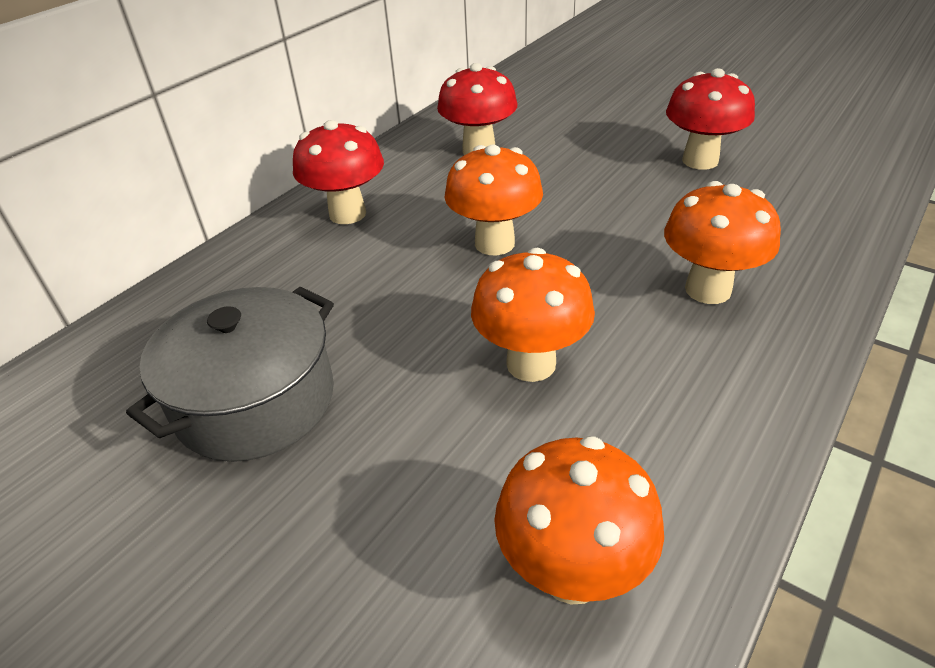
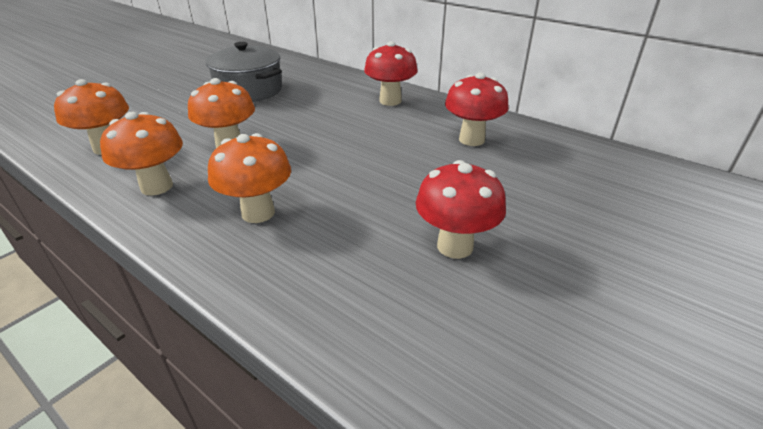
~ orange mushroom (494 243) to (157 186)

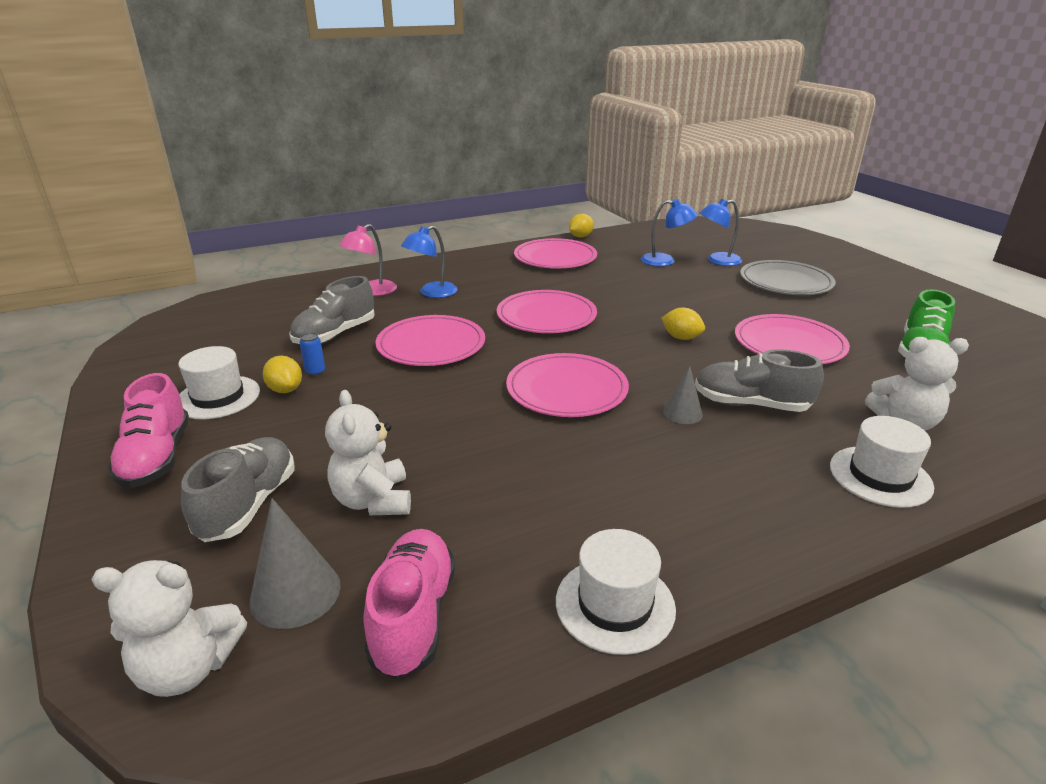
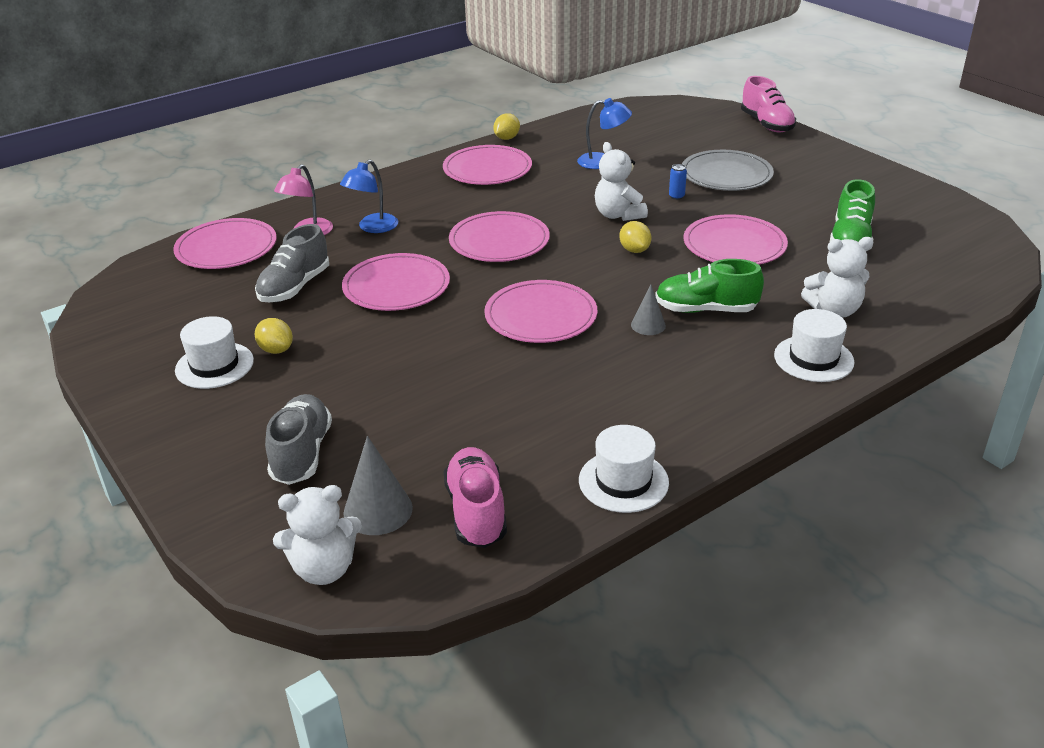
- blue lamp (717 261)
+ pink plate (226 248)
~ pink shoe (157 458) to (766 124)
~ blue can (315 372) to (676 196)
~ white teddy bear (373 500) to (618 215)
~ grey shoe (751 404) to green shoe (705 310)
~ yellow lemon (681 338) = (634 250) 45 degrees clockwise

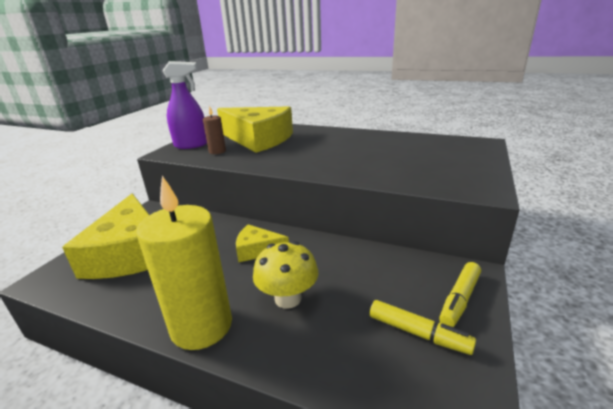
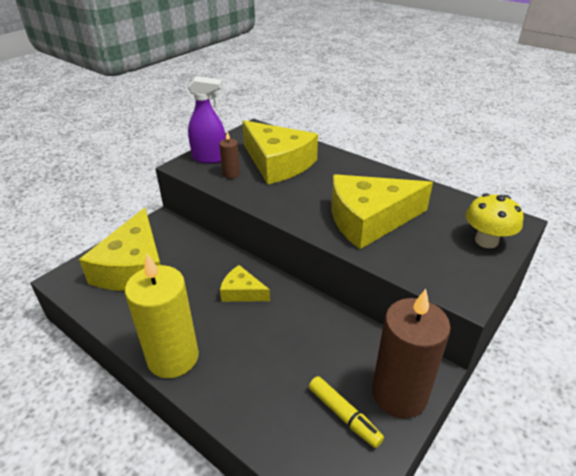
+ yellow cheese (369 220)
~ yellow mushroom (288 298) to (486 241)
~ yellow marker (459 299) to brown candle (399 394)

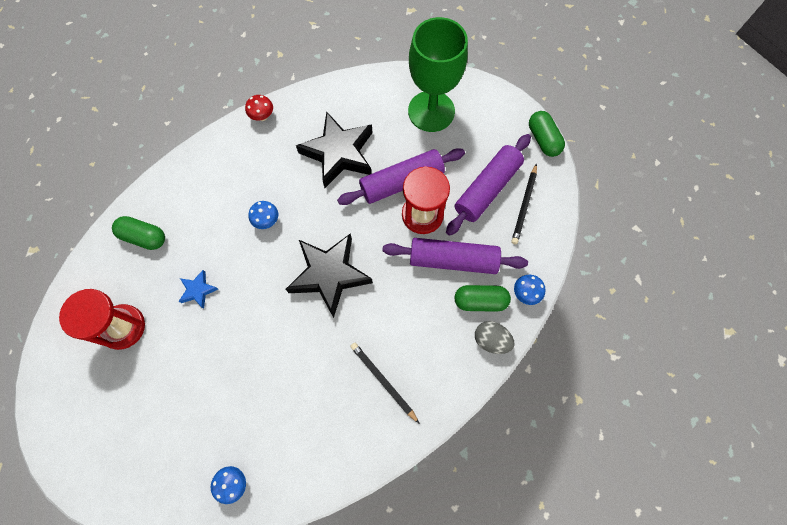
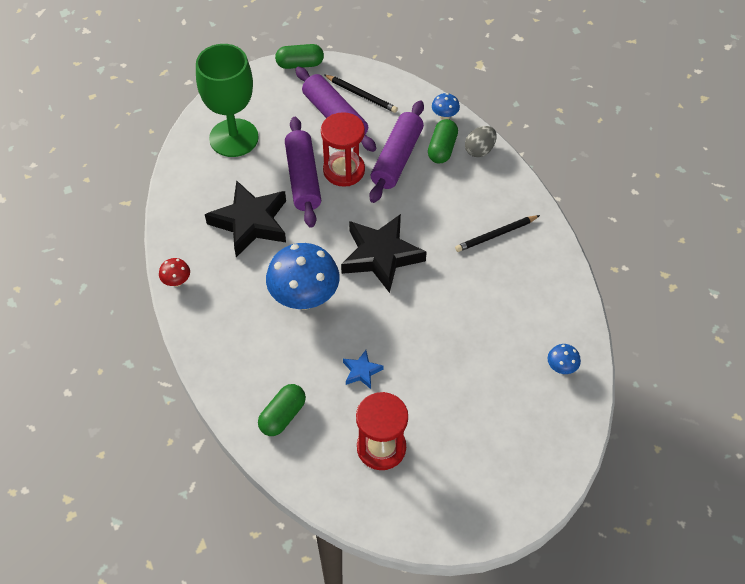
~ blue mushroom (267 221) = (304 298) x2.29

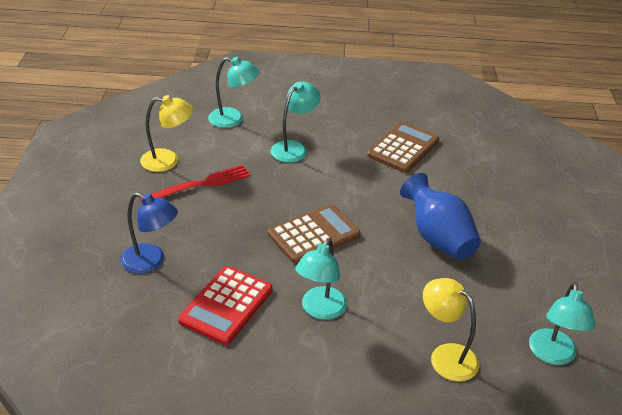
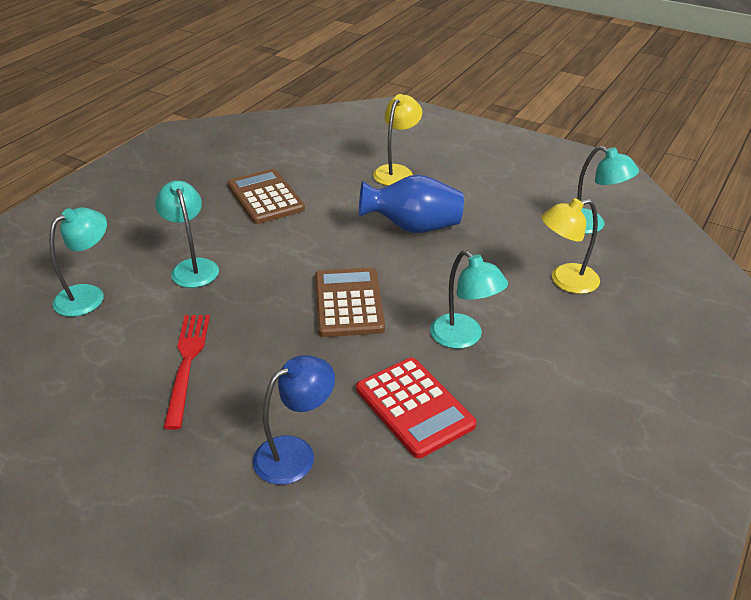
~ yellow lamp (168 161) to (396 171)

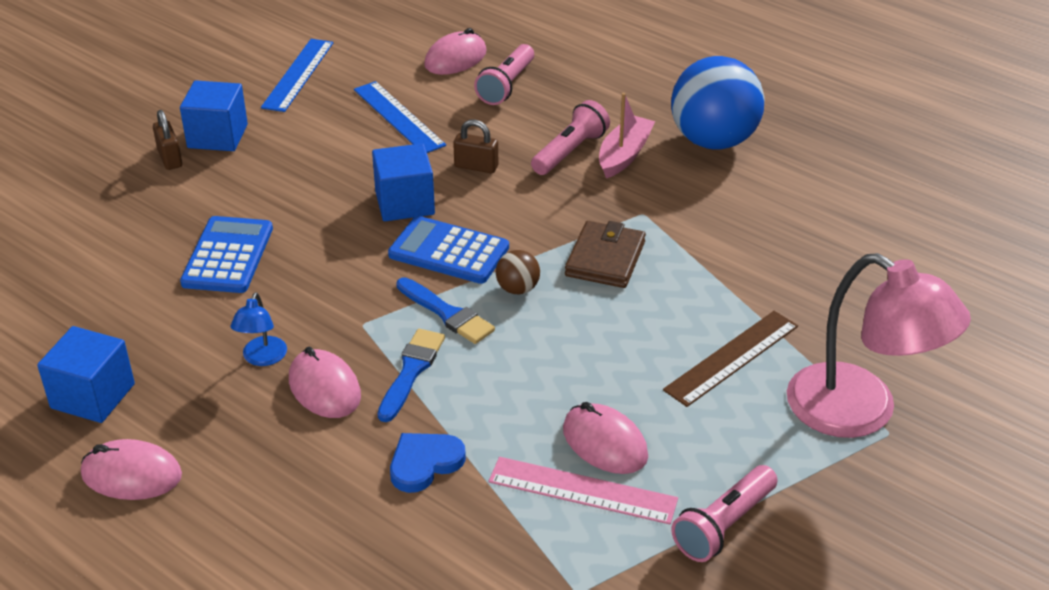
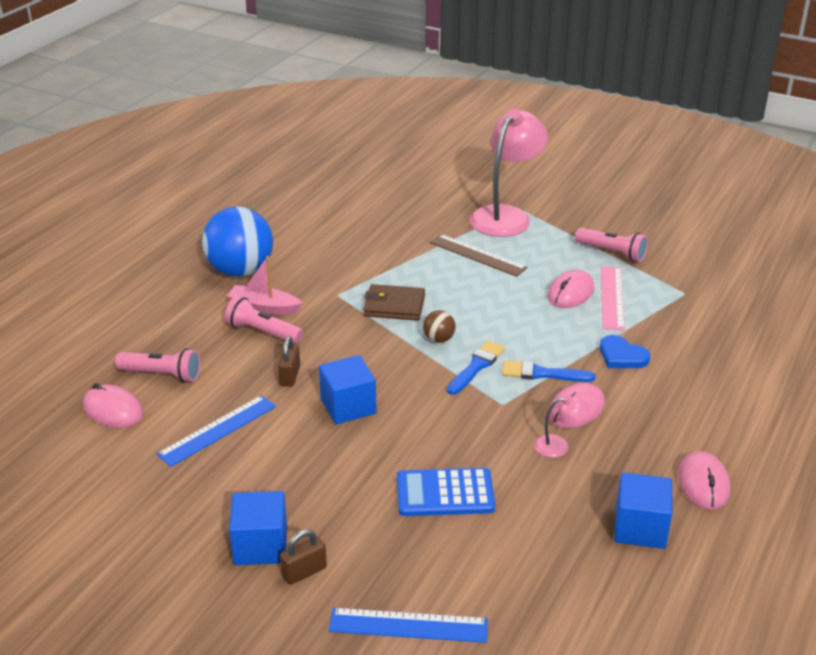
- blue calculator (449 251)
~ blue ruler (298 75) to (408 625)
~ blue lamp (262 358) to pink lamp (559 446)

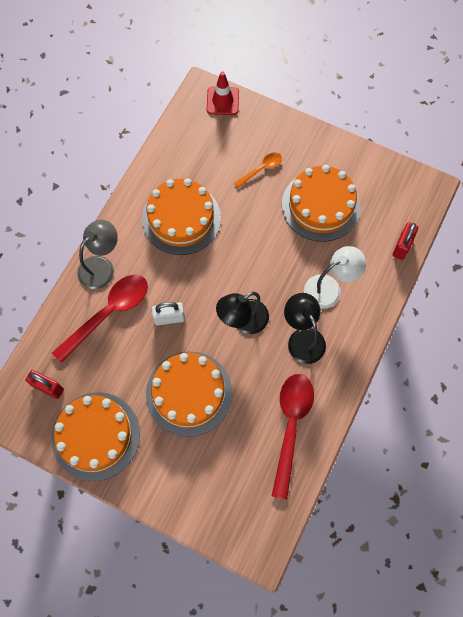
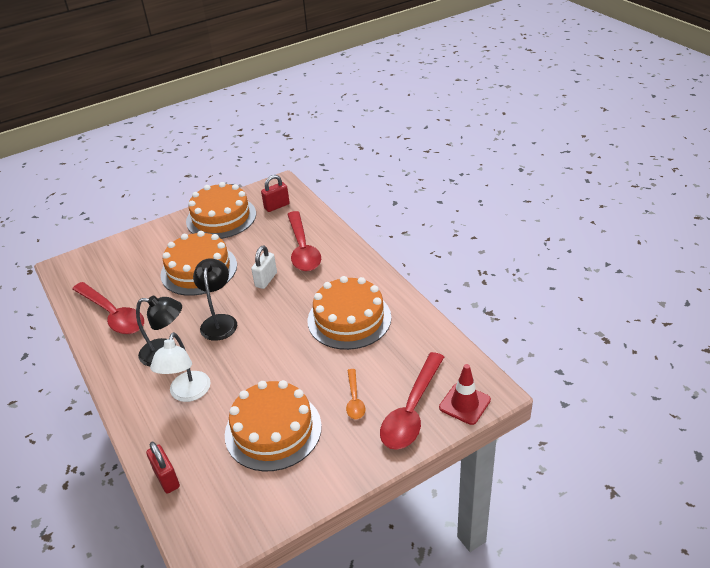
- grey lamp (101 266)
+ red spoon (412 410)

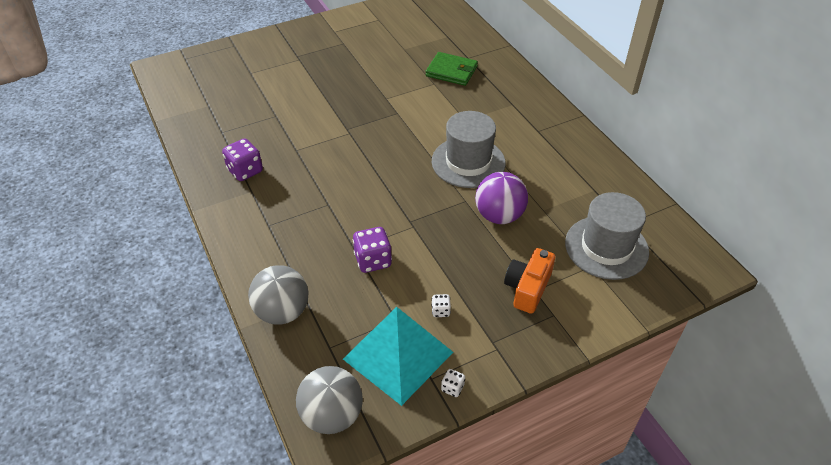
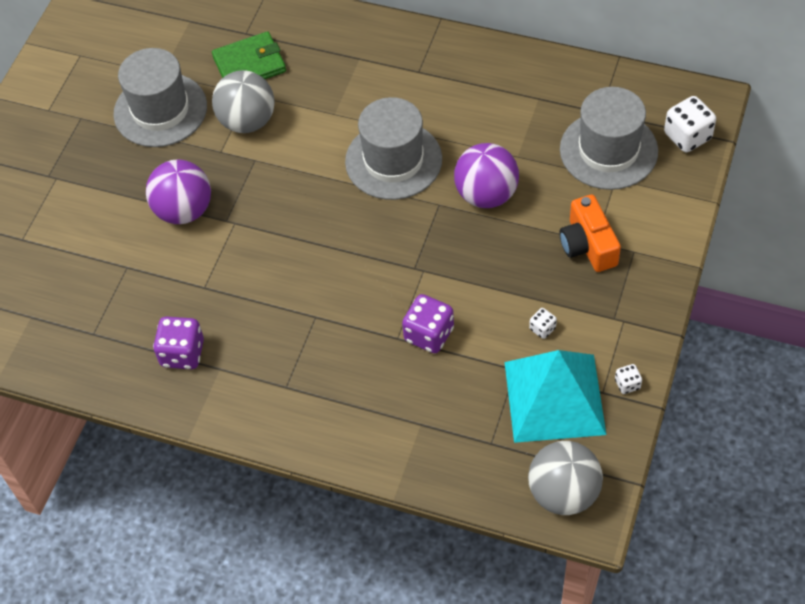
+ grey hat (160 110)
+ purple ball (184 210)
+ white dice (687 136)
~ grey ball (282 312) to (247 121)

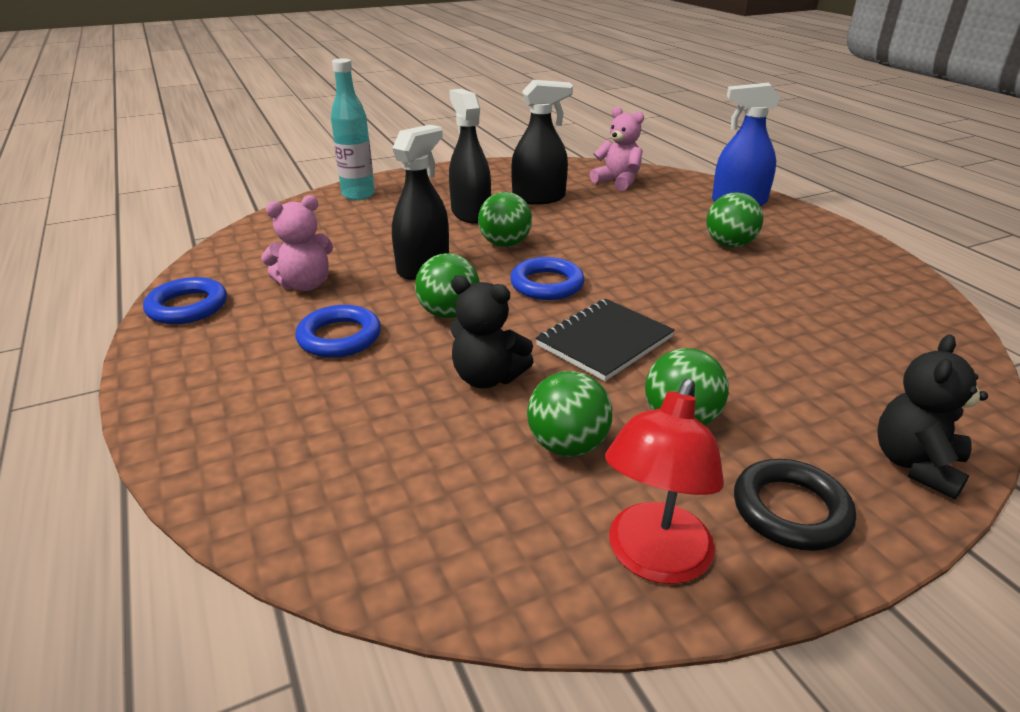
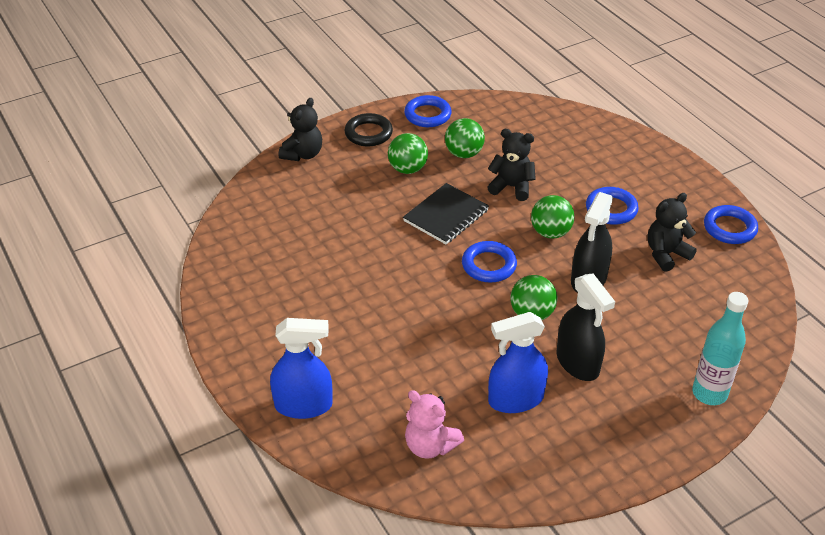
- green ball (729 245)
~ red lamp (653 559) to blue ring (427 115)
~ pink teddy bear (305 284) to black teddy bear (666 254)
~ black spray bottle (539 198) to blue spray bottle (515 399)

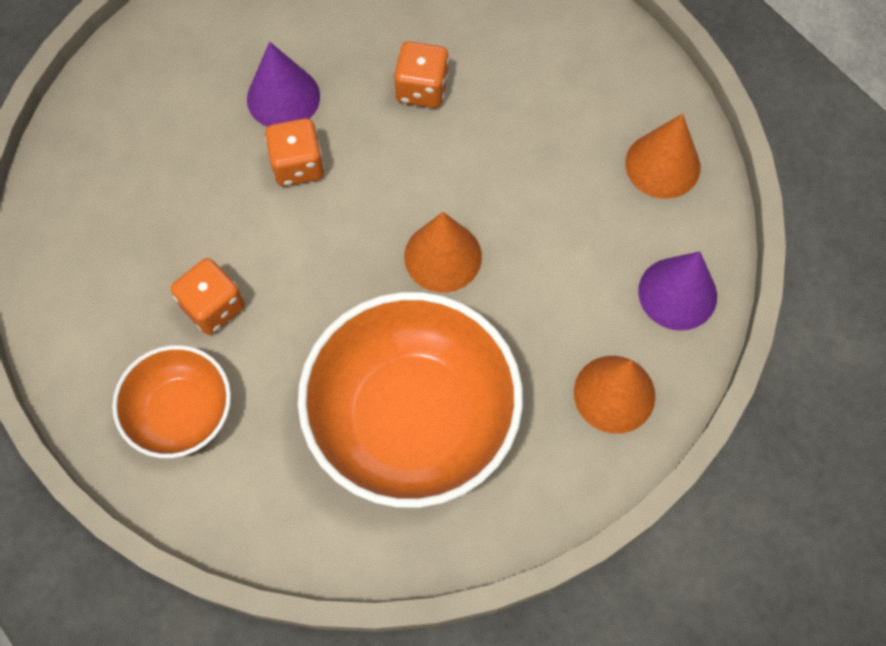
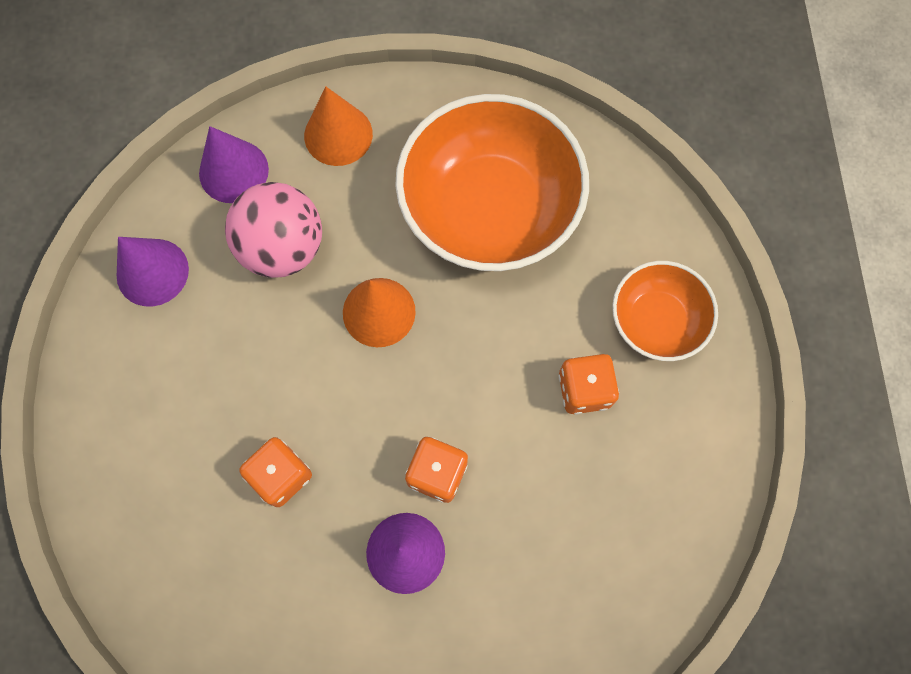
+ pink ball (283 248)
~ orange cone (662 165) to purple cone (152 272)

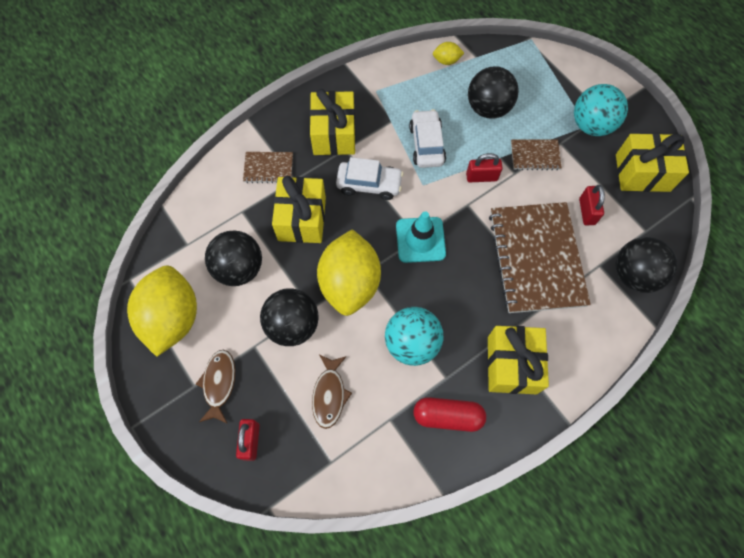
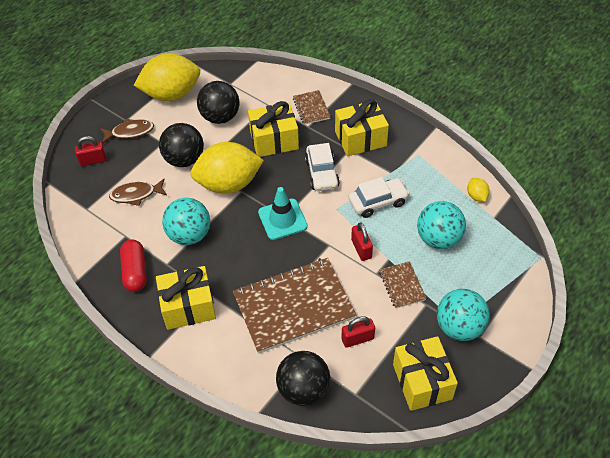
~ black ball (488 108) to turquoise ball (438 238)

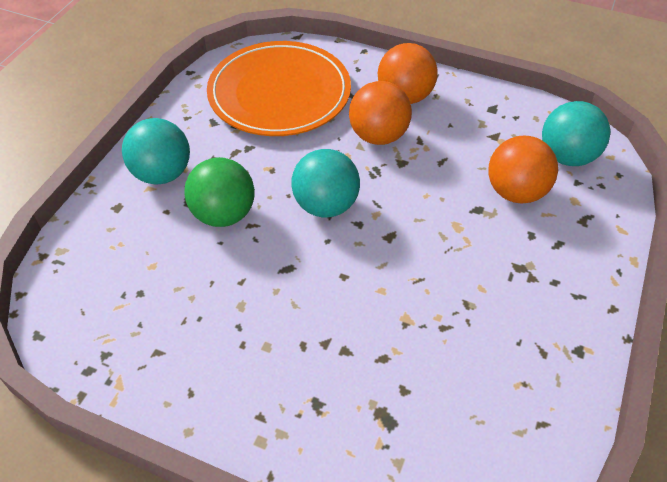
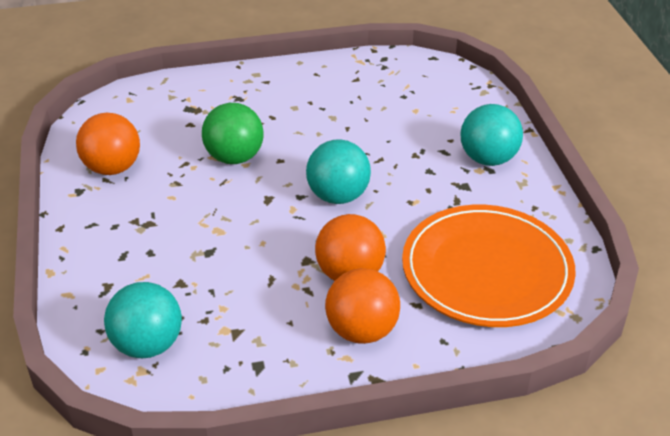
~ green ball (224 214) to (234 157)
~ orange ball (515 192) to (113 168)

